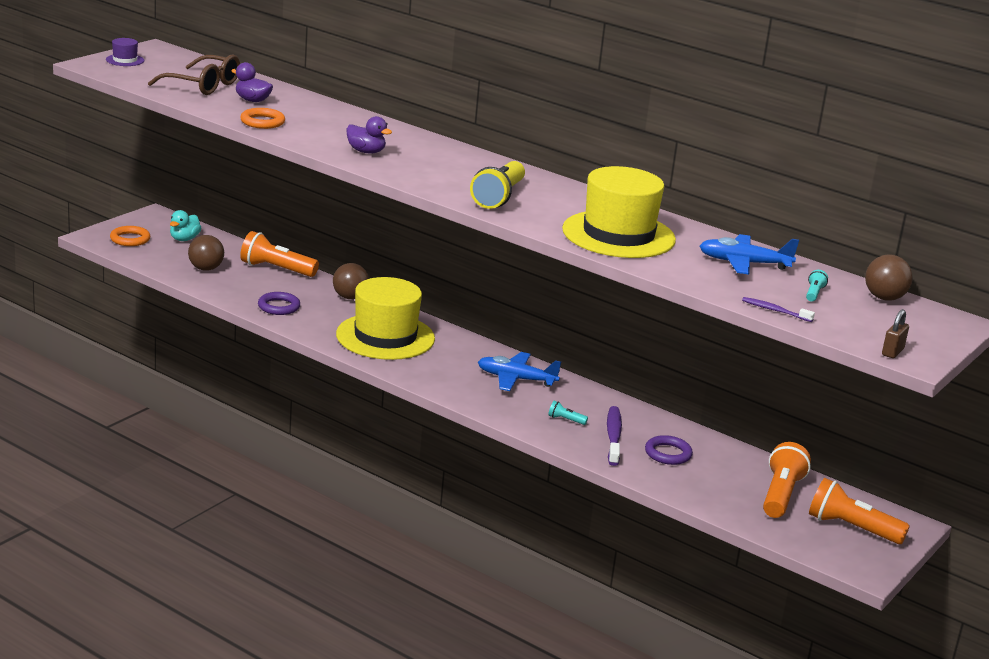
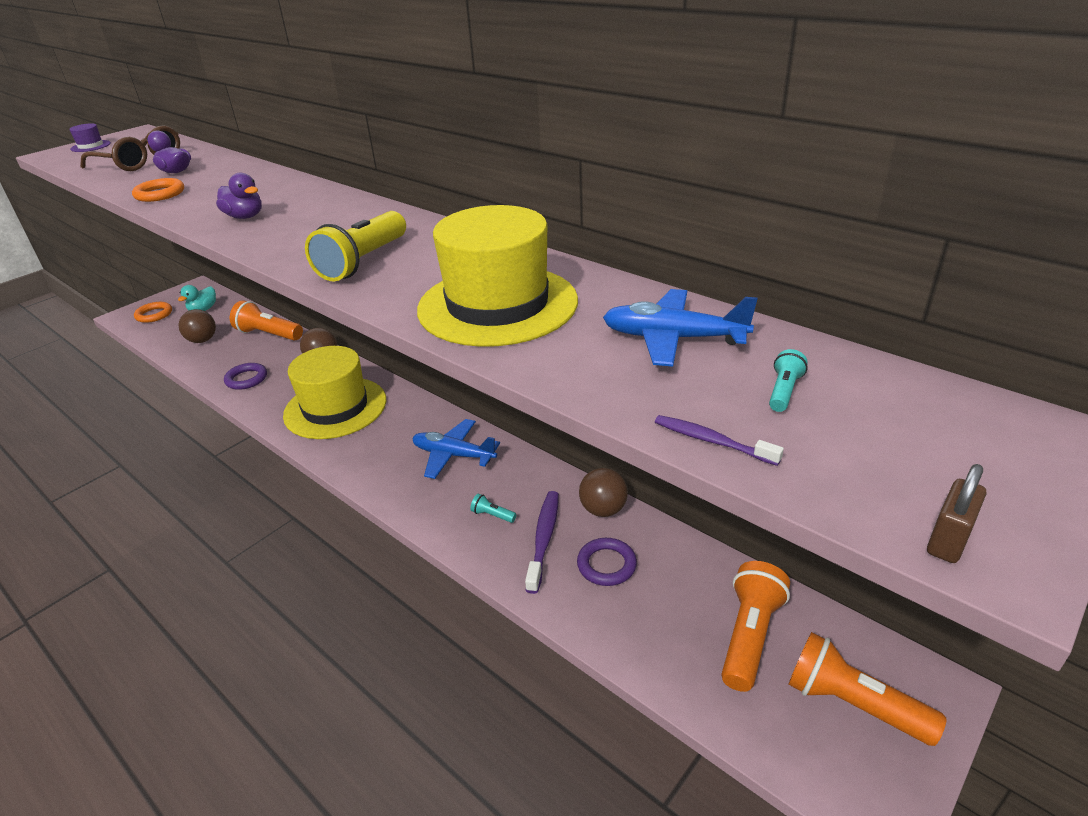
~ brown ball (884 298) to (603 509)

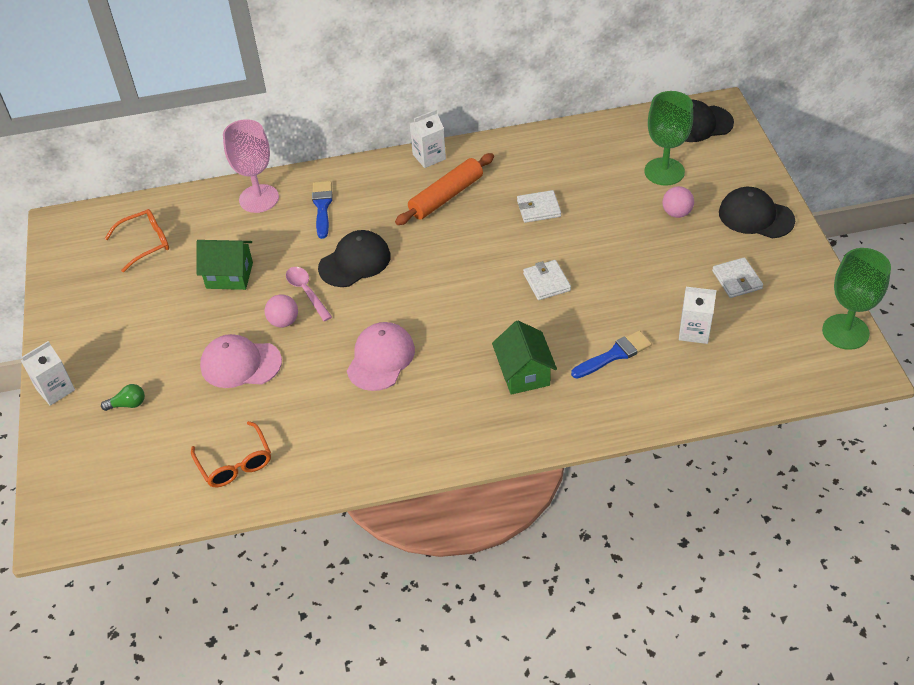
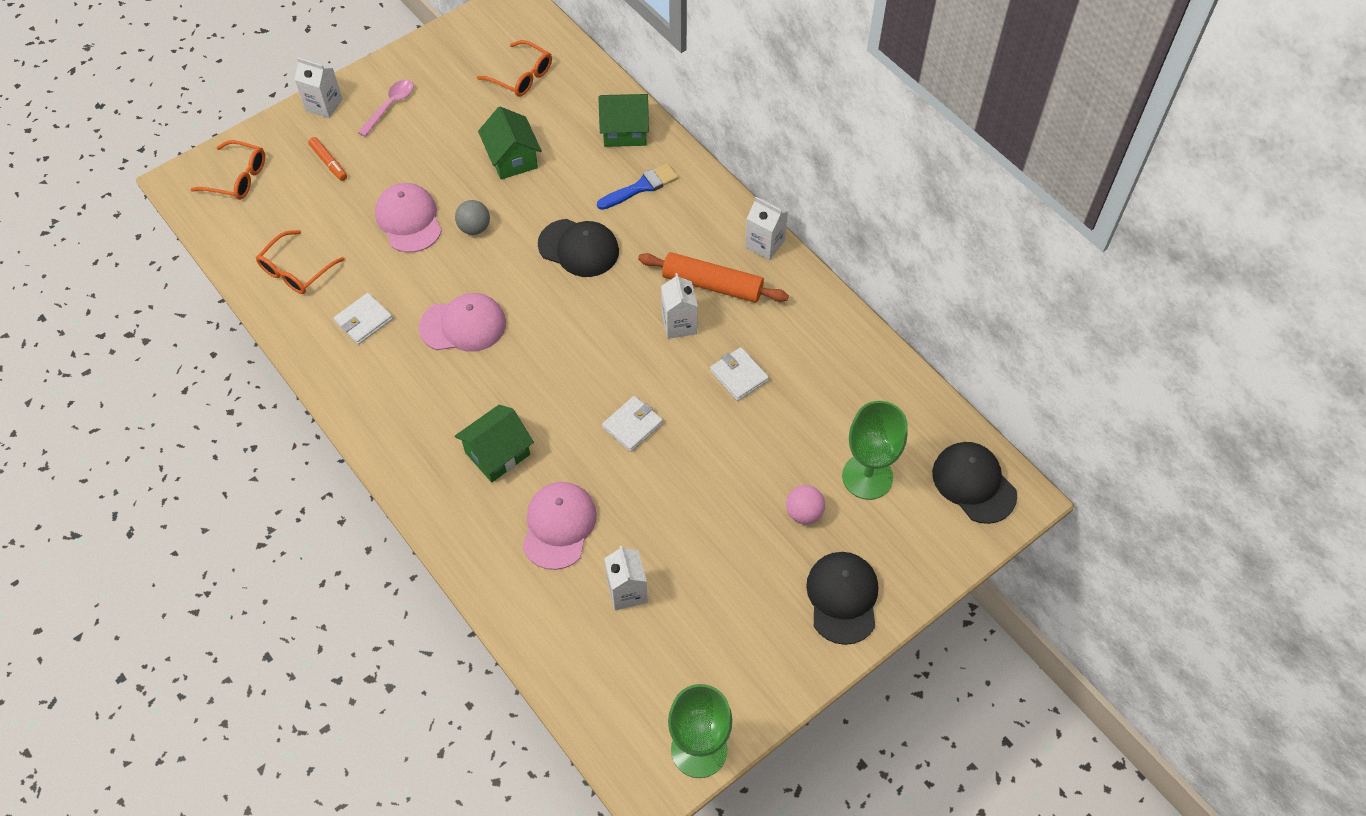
+ orange glasses (238 178)
+ white carton (679 324)
~ pink spoon (306 292) to (390 106)
~ white wallet (737 280) to (363 320)
~ green light bulb (128 404) to orange marker (329 162)
~ pink goblet (259 198) to green house (625 131)
~ blue brush (614 354) to pink cap (559 526)
~ pink ball (284 321) to grey ball (474 228)

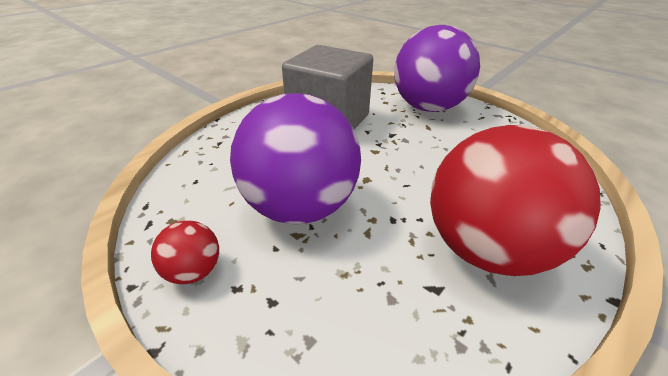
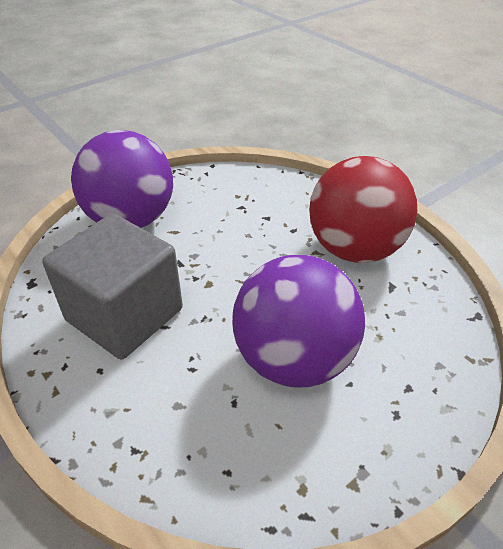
- red ball (194 271)

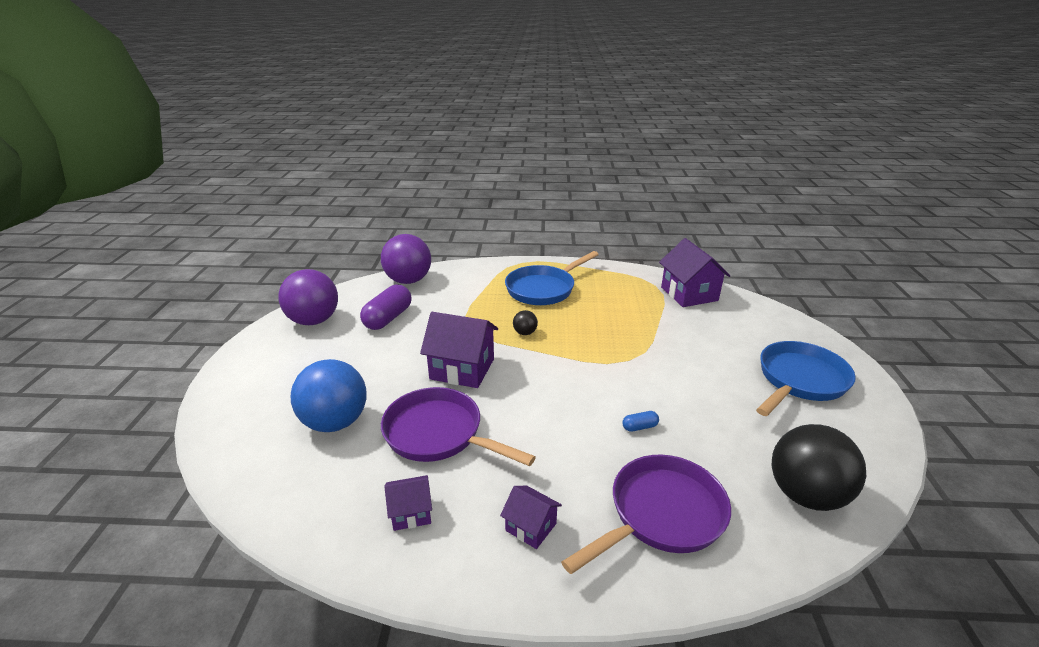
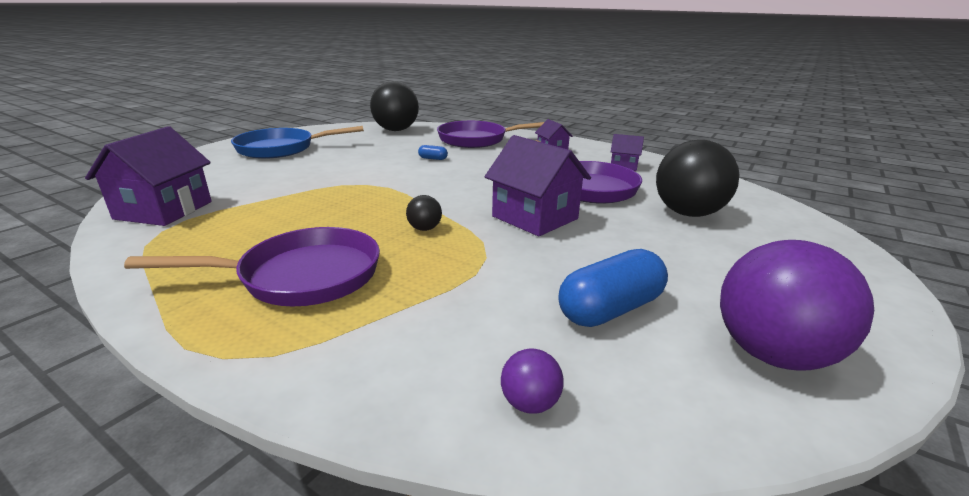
~ blue ball (335 422) to black ball (688 213)
~ purple capsule (388 318) to blue capsule (610 309)
~ blue pan (544 289) to purple pan (301 276)
~ purple ball (408 280) = (530 403) x0.44

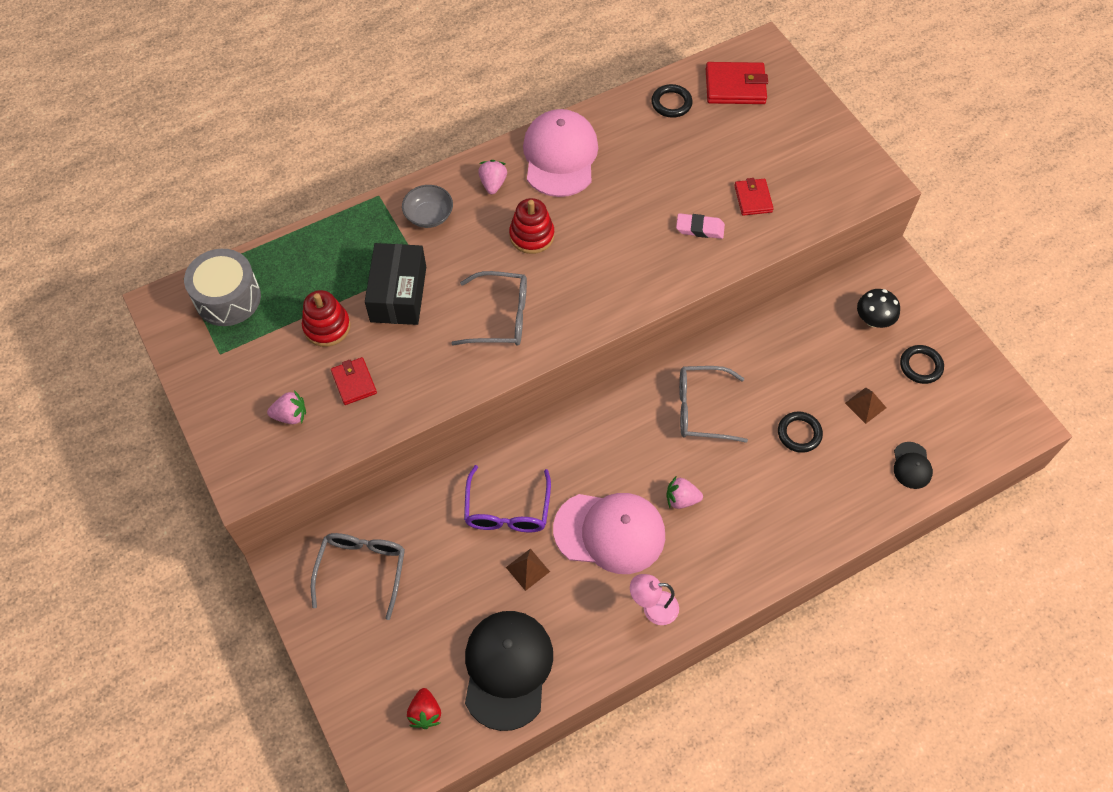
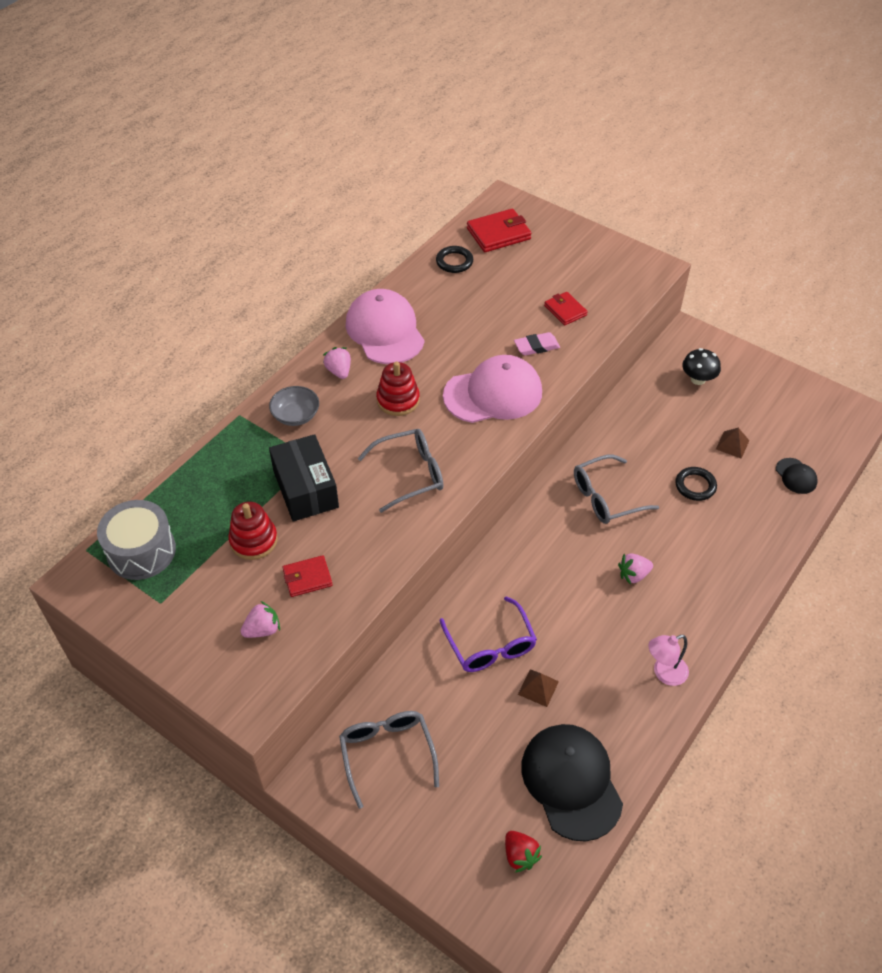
- black ring (920 366)
~ pink cap (610 532) to (493 394)
~ red wallet (354 382) = (307 578) 60 degrees counterclockwise

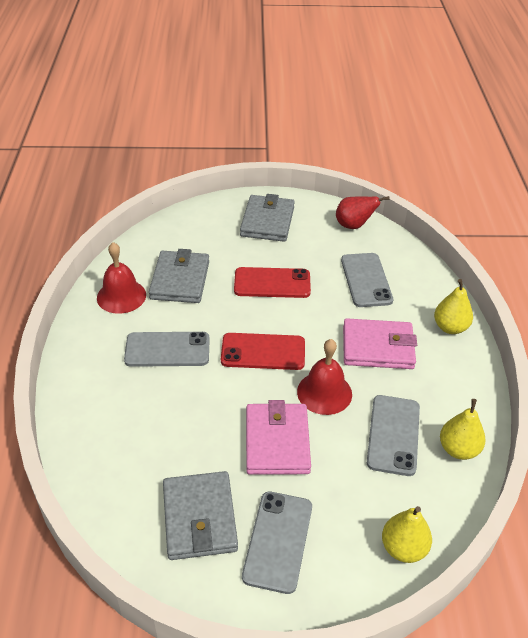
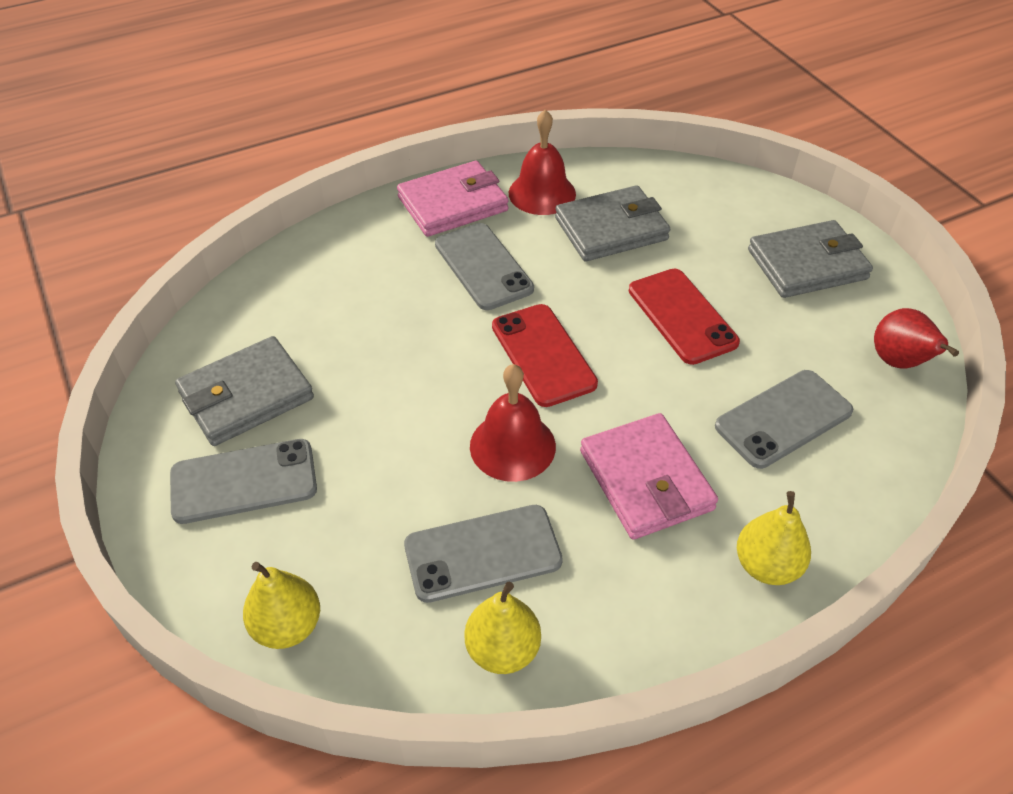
~ pink wallet (277 442) to (453 204)

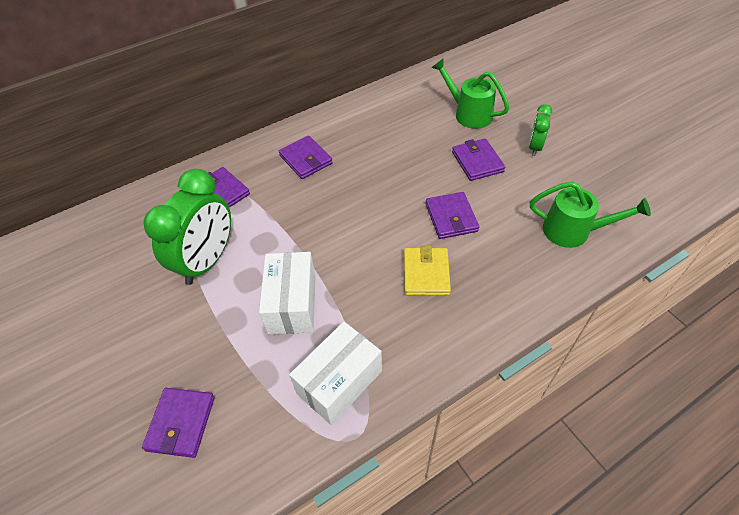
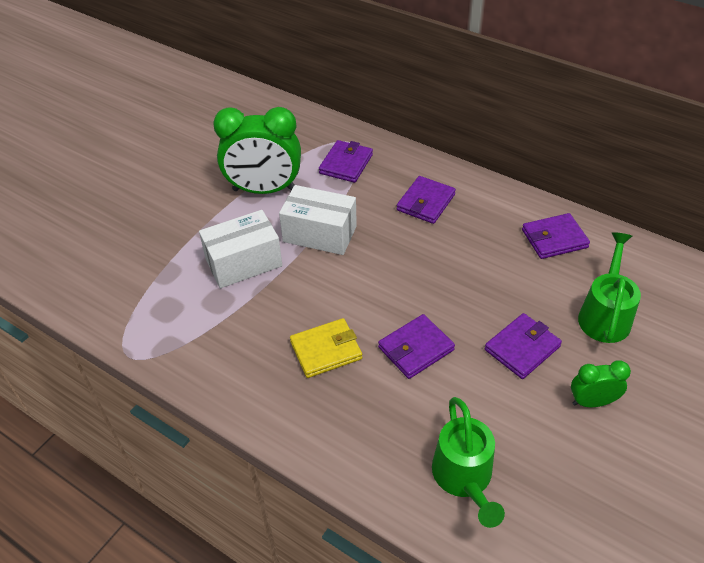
~ purple wallet (181 423) to (554 239)
~ white box (339 382) to (319 234)

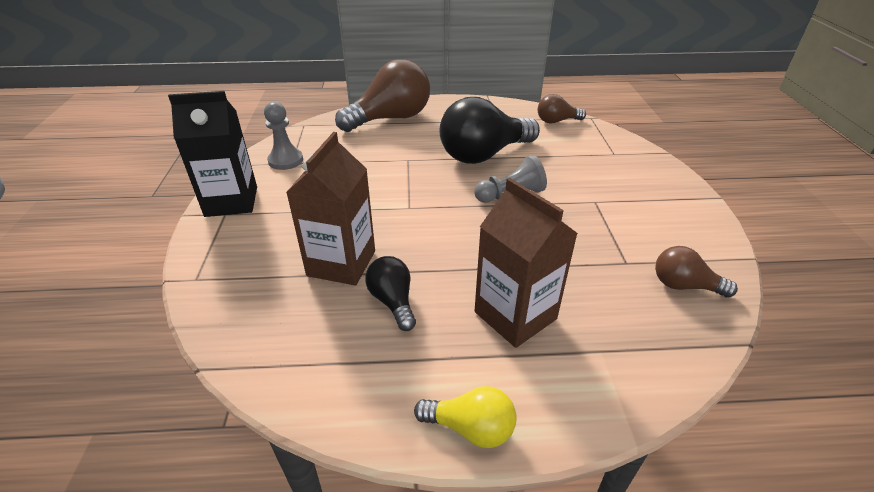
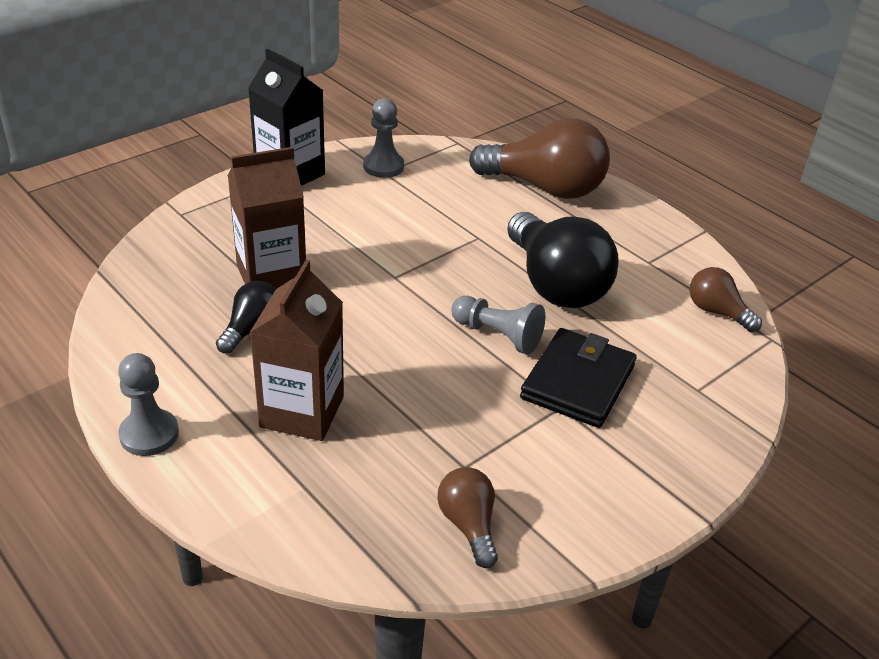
+ black wallet (578 382)
~ yellow light bulb (471 428) to grey pawn (149 434)
~ black light bulb (484 155) = (555 284) 135 degrees counterclockwise

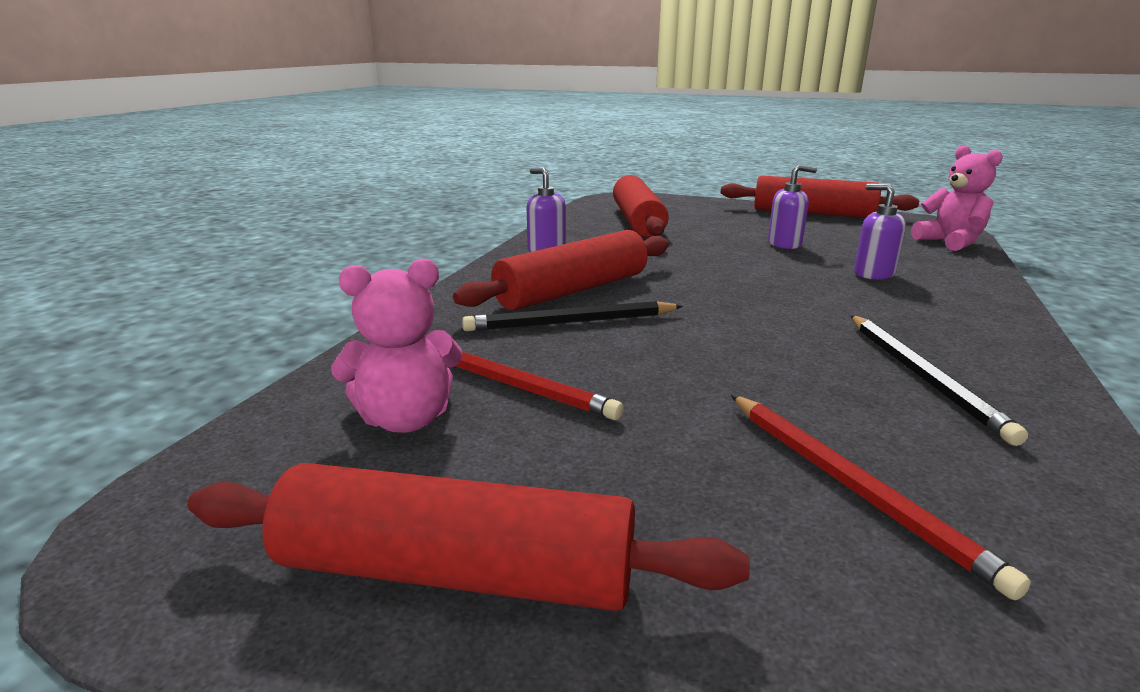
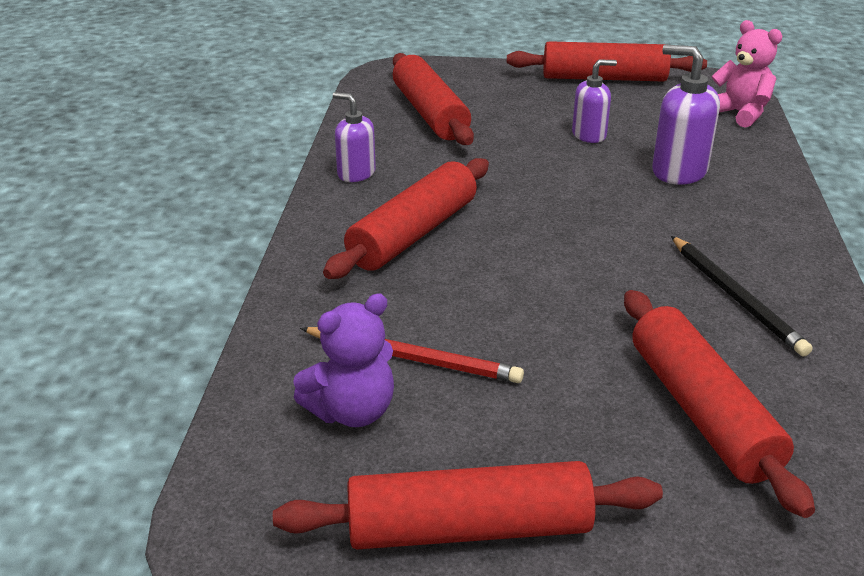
- black pencil (571 322)
~ red pencil (851 486) to red rolling pin (702 412)
~ pink teddy bear (406 419) to purple teddy bear (352 411)
~ purple soap dispenser (873 274) = (678 171) x1.53

